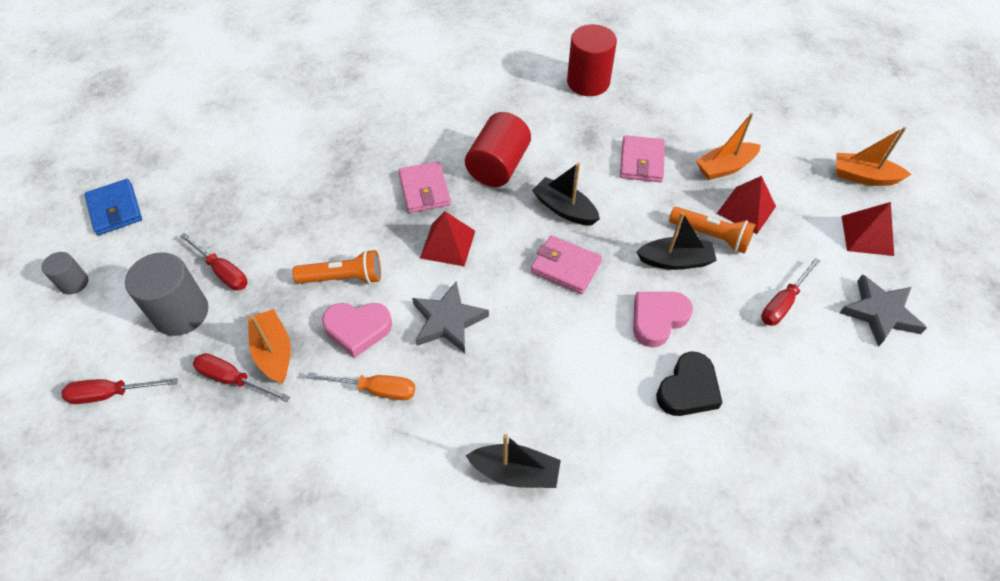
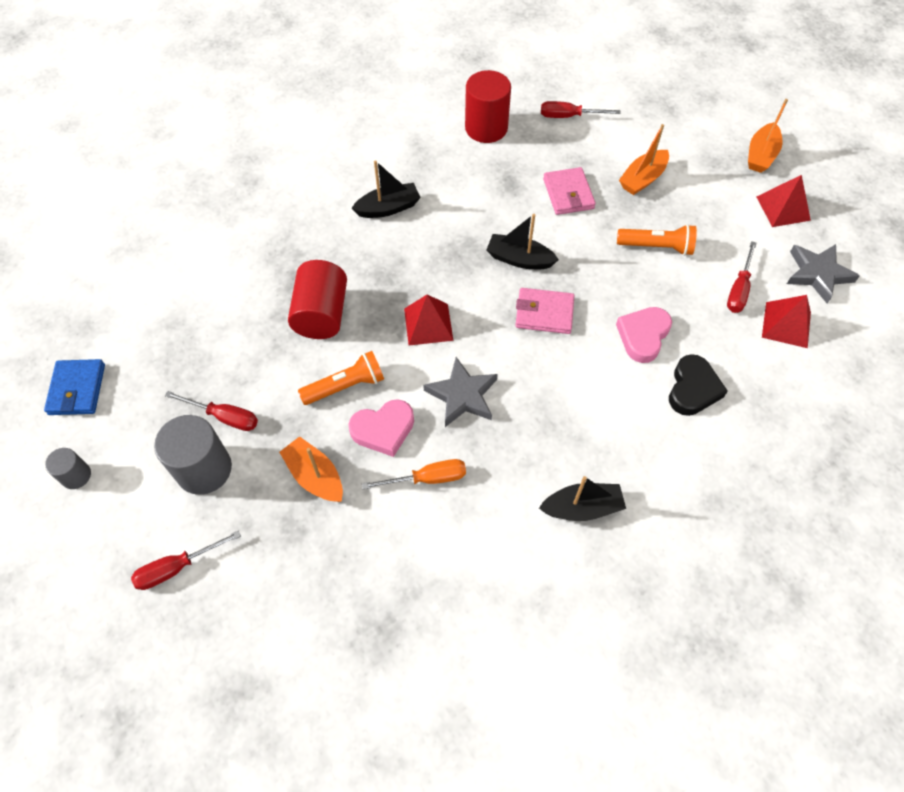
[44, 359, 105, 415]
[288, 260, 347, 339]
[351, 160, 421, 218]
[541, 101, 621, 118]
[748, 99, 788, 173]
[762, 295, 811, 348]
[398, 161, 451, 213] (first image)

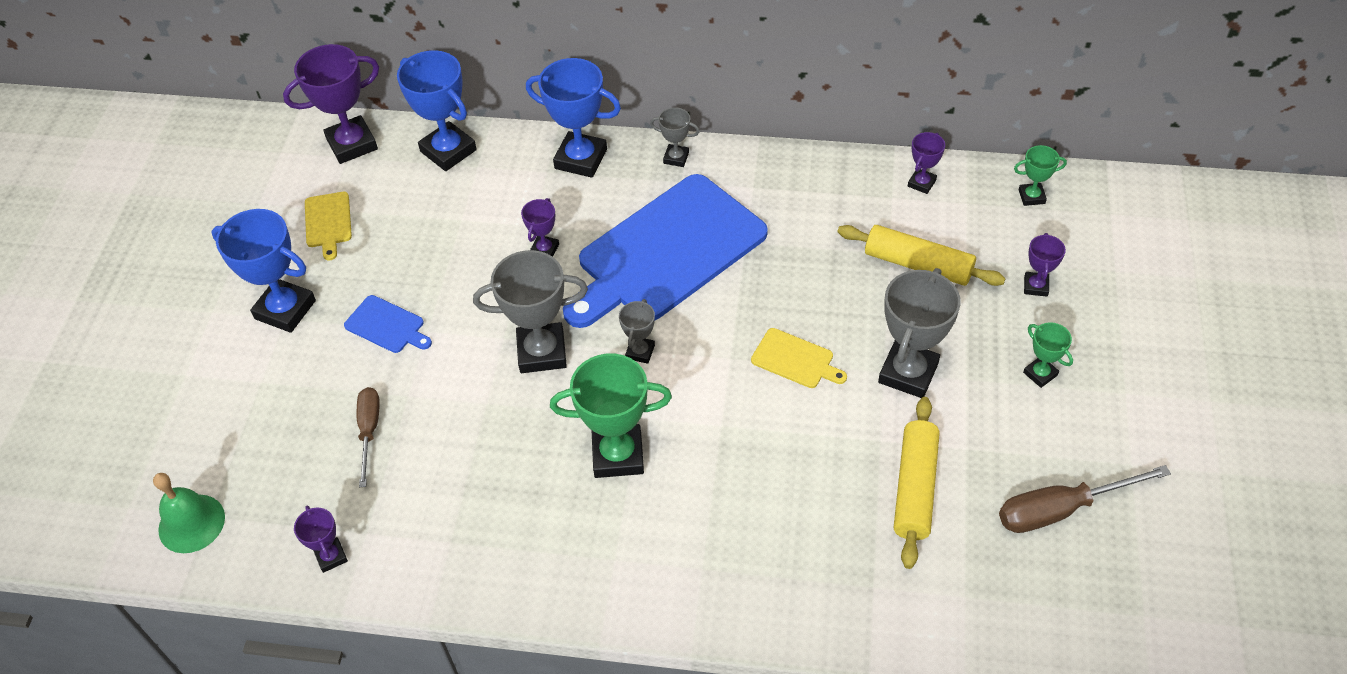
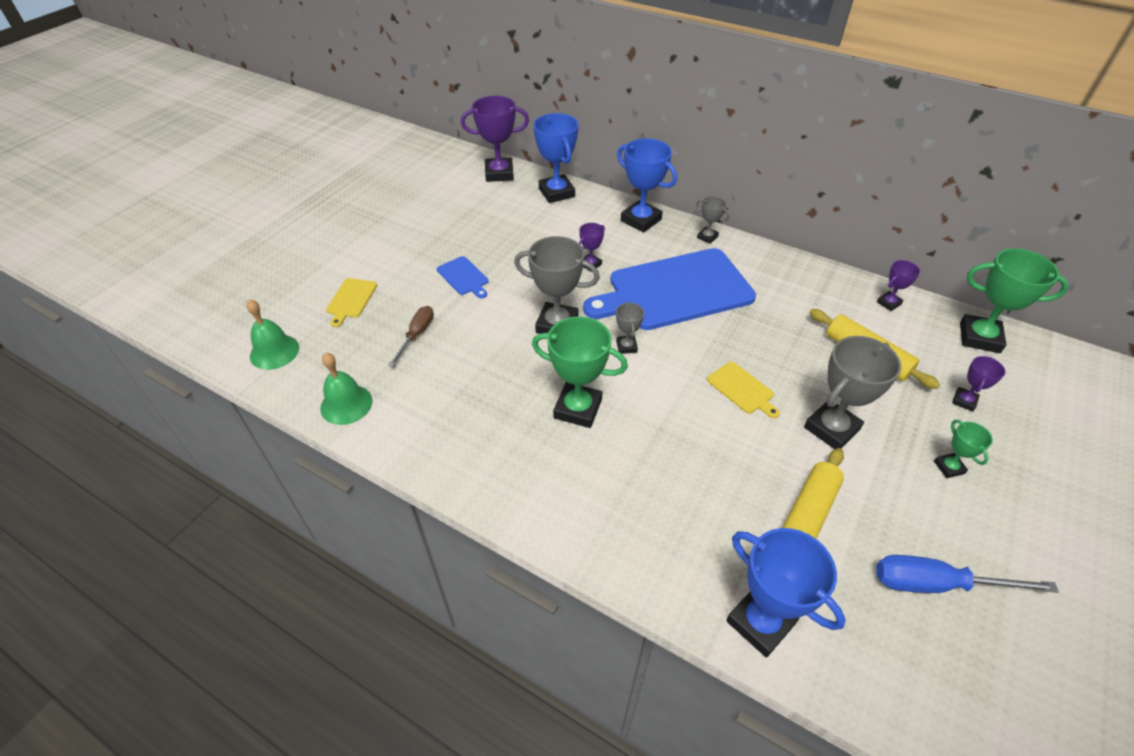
[320, 353, 372, 425]
[326, 278, 377, 327]
[616, 302, 644, 354]
[726, 528, 846, 657]
[877, 555, 1059, 593]
[960, 248, 1069, 353]

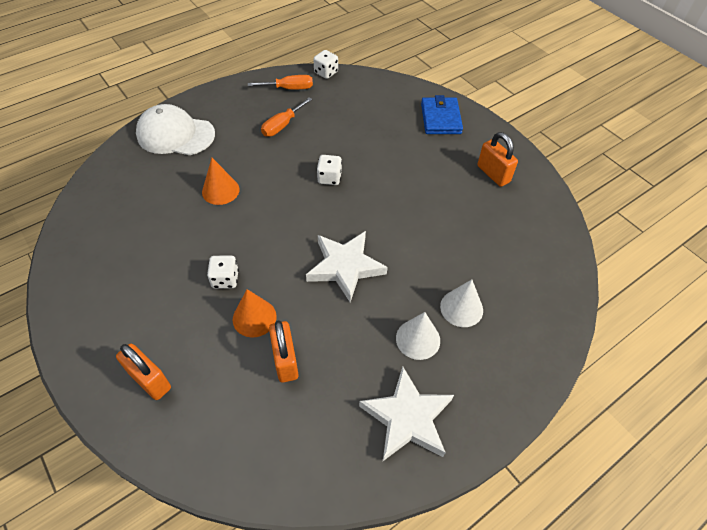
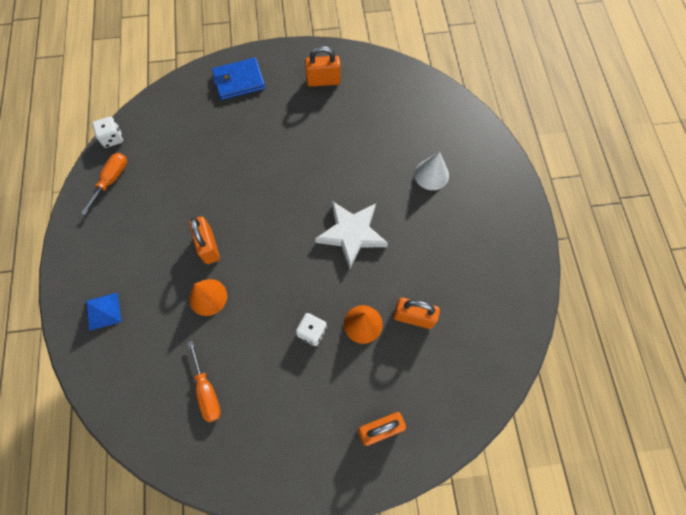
[86, 292, 121, 331]
[187, 341, 221, 422]
[189, 216, 220, 264]
[212, 58, 265, 100]
[317, 155, 342, 185] (first image)
[359, 367, 454, 461] (first image)
[396, 312, 440, 360] (first image)

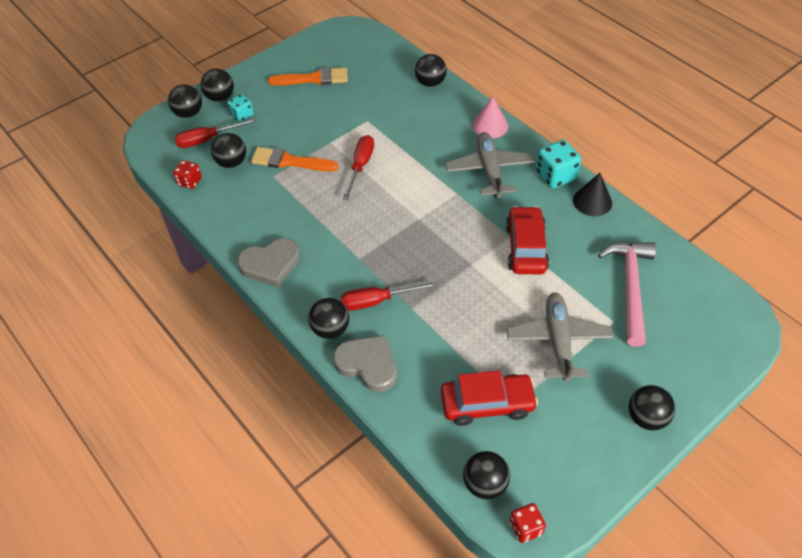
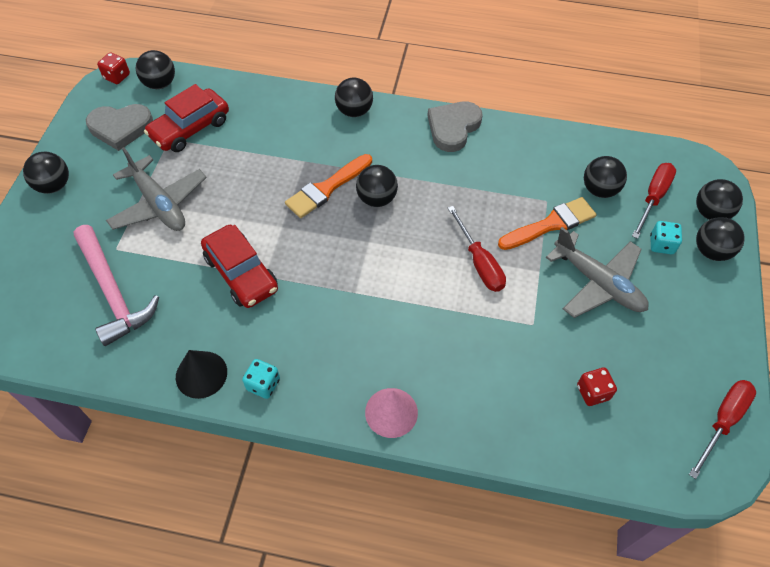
[86, 104, 153, 151]
[242, 359, 280, 399]
[285, 154, 372, 218]
[356, 165, 398, 207]
[546, 227, 649, 318]
[577, 367, 617, 406]
[689, 380, 756, 479]

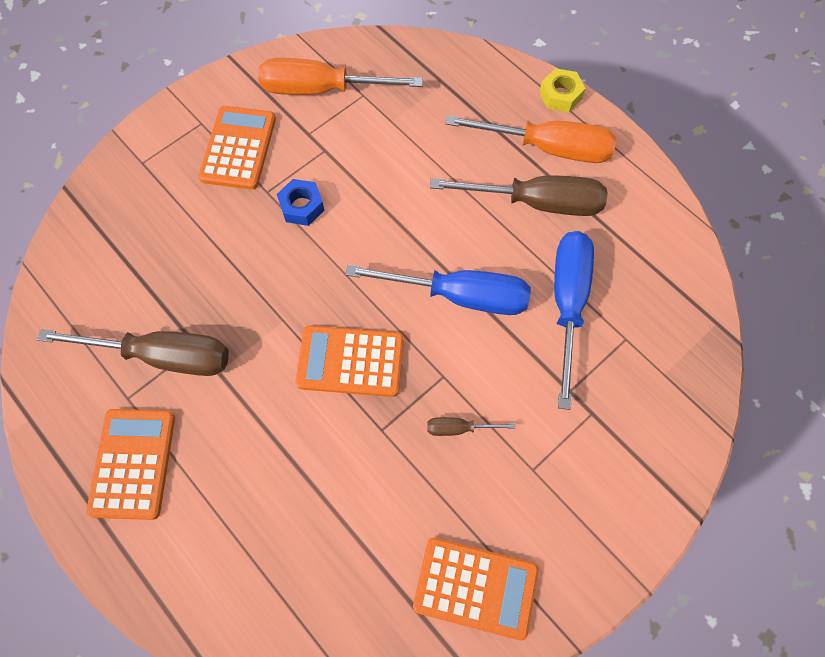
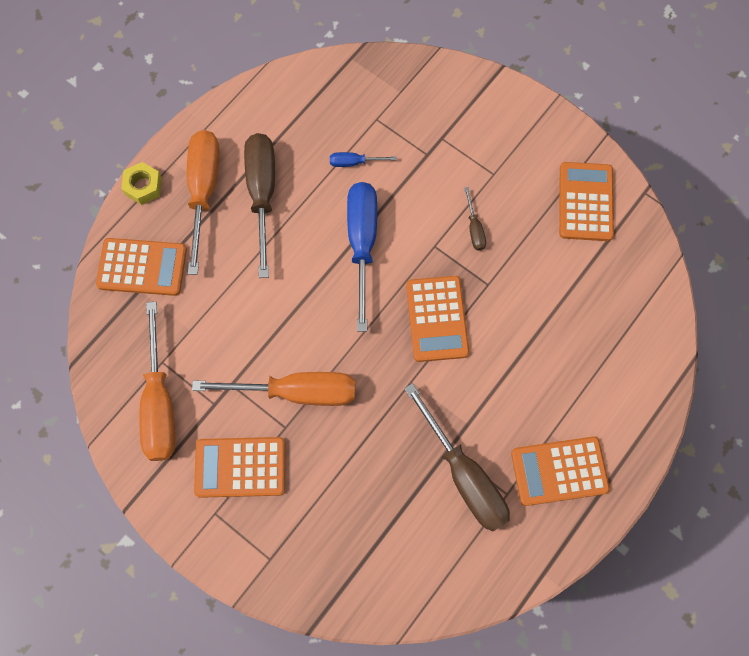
[96, 238, 187, 296]
[192, 372, 355, 406]
[330, 152, 396, 167]
[404, 383, 510, 531]

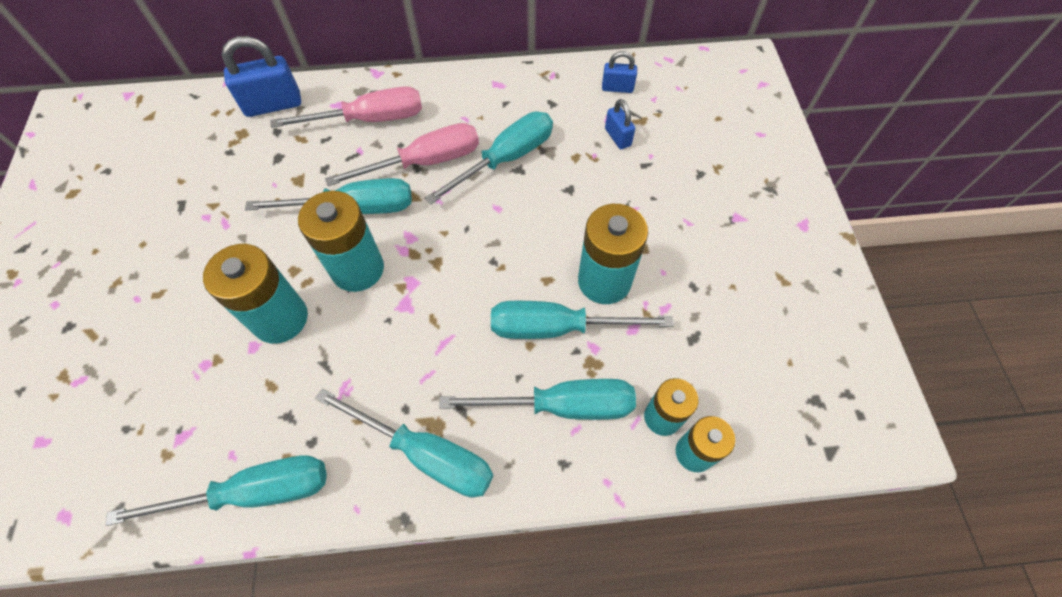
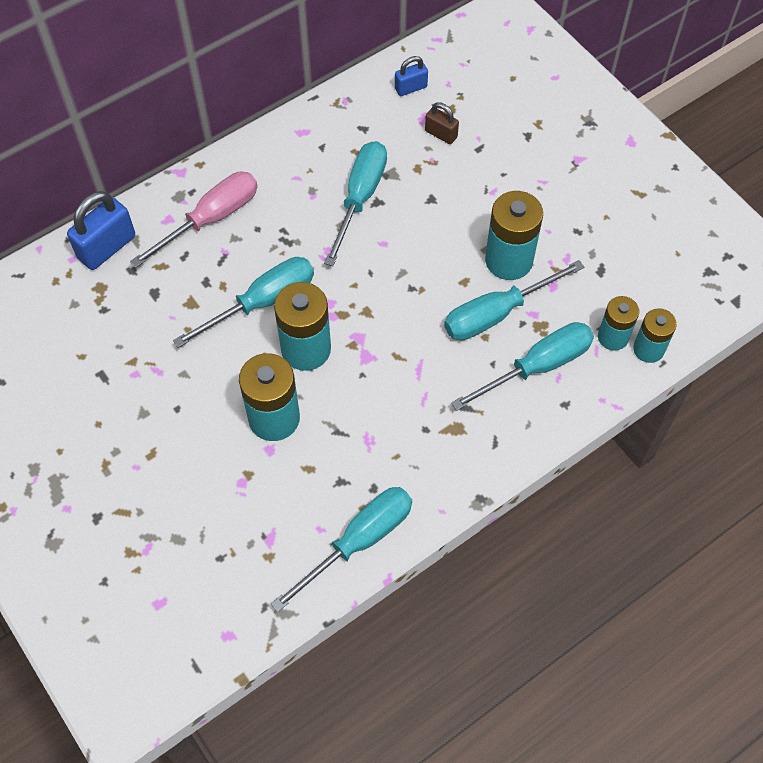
[425, 102, 459, 144]
[315, 389, 493, 497] (first image)
[325, 123, 479, 186] (first image)

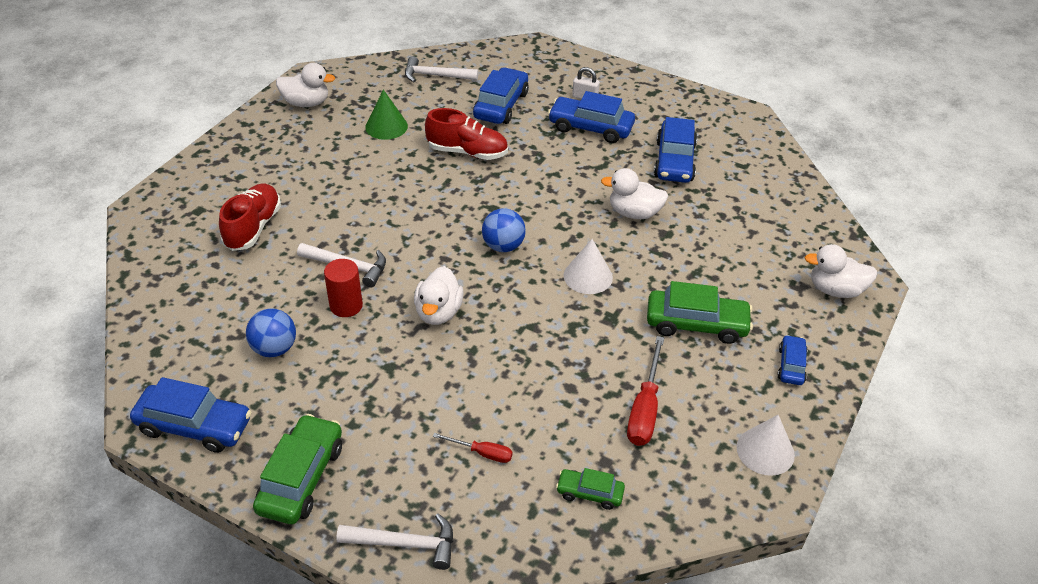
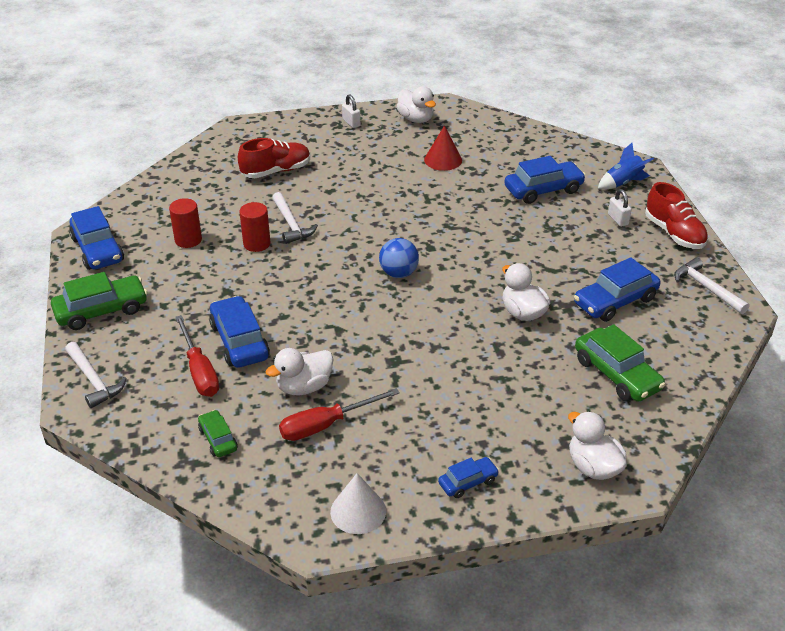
[169, 198, 202, 248]
[175, 315, 219, 397]
[209, 296, 270, 368]
[265, 348, 334, 395]
[342, 94, 361, 128]
[424, 125, 462, 171]
[575, 324, 666, 402]
[598, 143, 654, 190]
[645, 182, 708, 249]
[674, 258, 749, 314]
[564, 239, 613, 294] (first image)

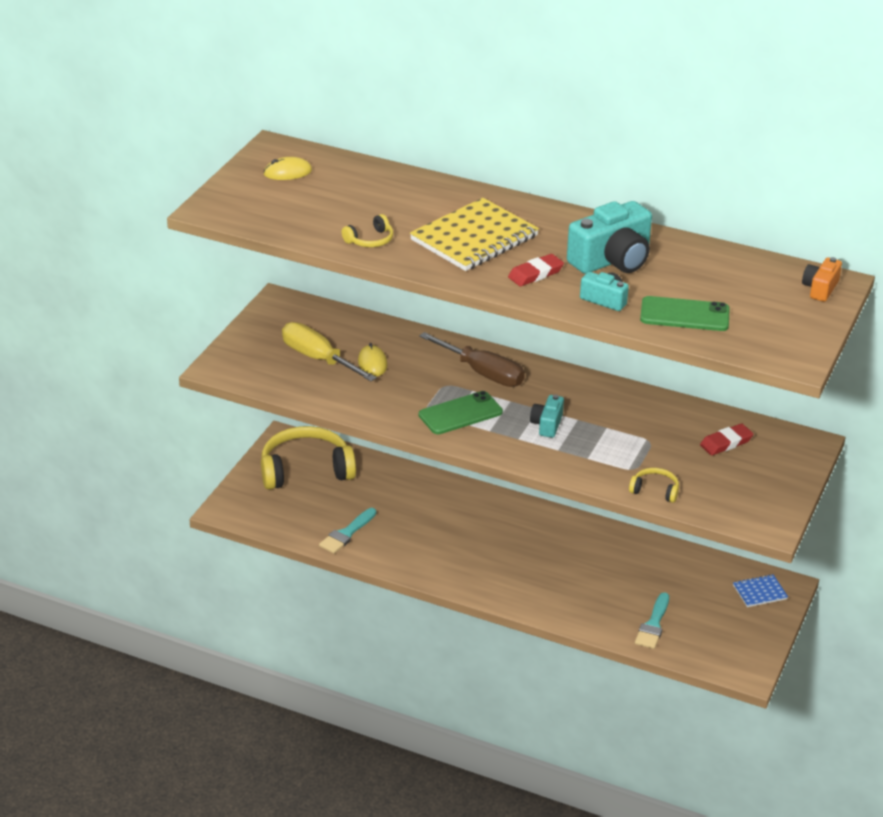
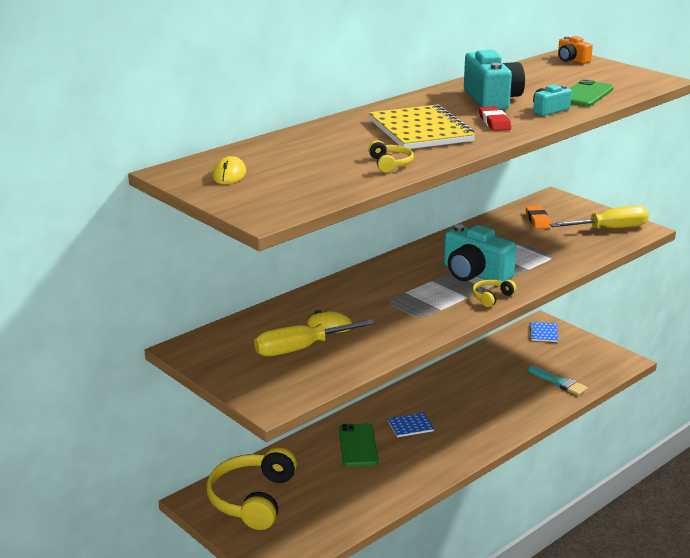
[339, 423, 378, 467]
[388, 412, 434, 437]
[444, 224, 516, 282]
[472, 280, 517, 307]
[526, 206, 551, 229]
[550, 205, 649, 229]
[319, 508, 376, 554] (first image)
[419, 332, 525, 387] (first image)

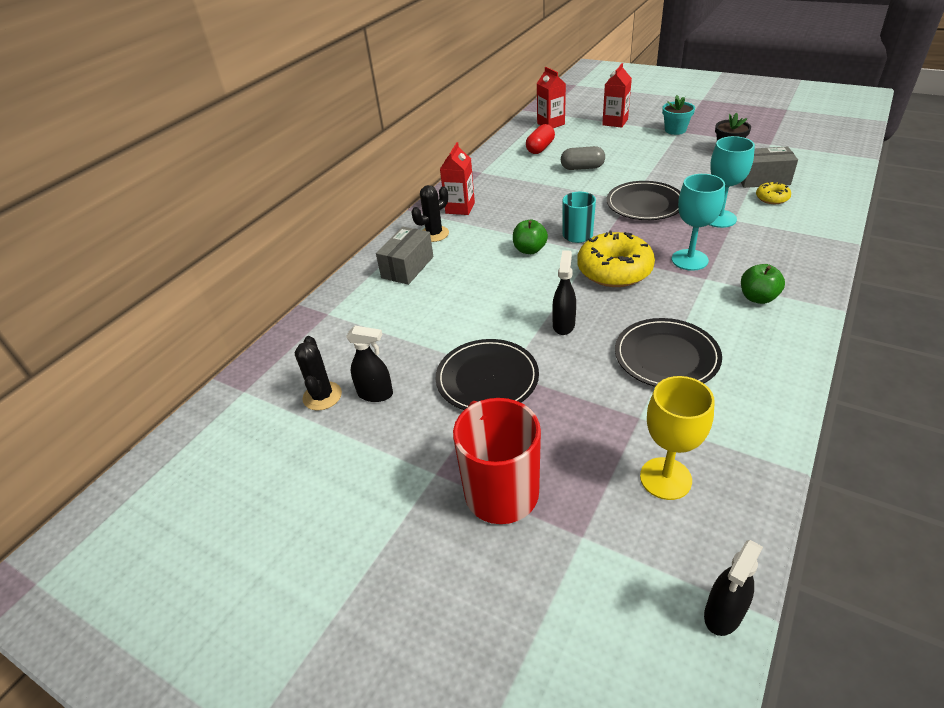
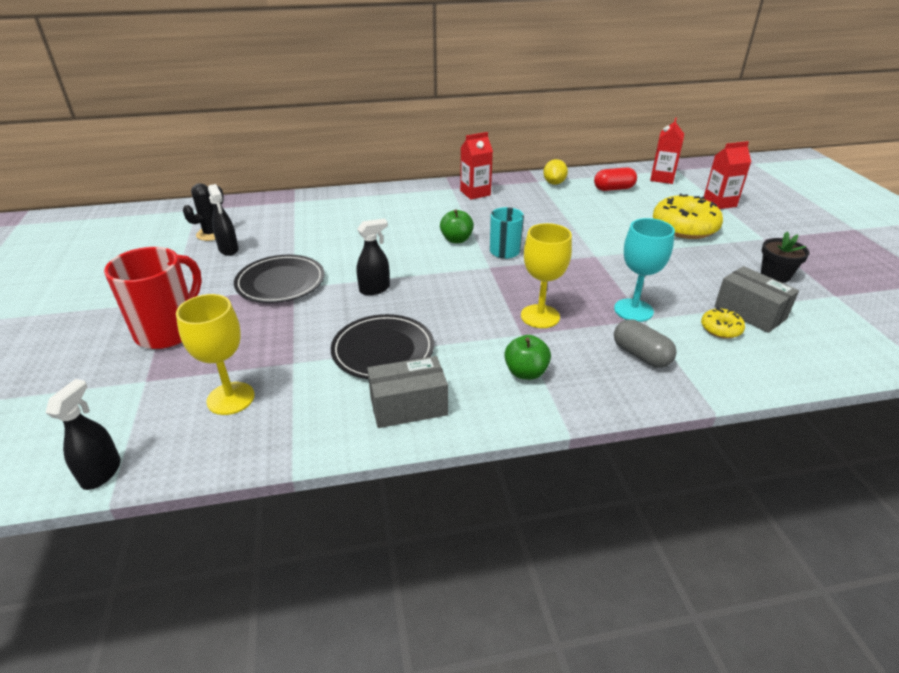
[46, 379, 121, 490]
[367, 356, 448, 428]
[521, 223, 572, 328]
[543, 159, 568, 185]
[614, 319, 677, 368]
[653, 193, 723, 239]
[412, 185, 449, 242] (first image)
[607, 181, 680, 220] (first image)
[662, 95, 695, 135] (first image)

